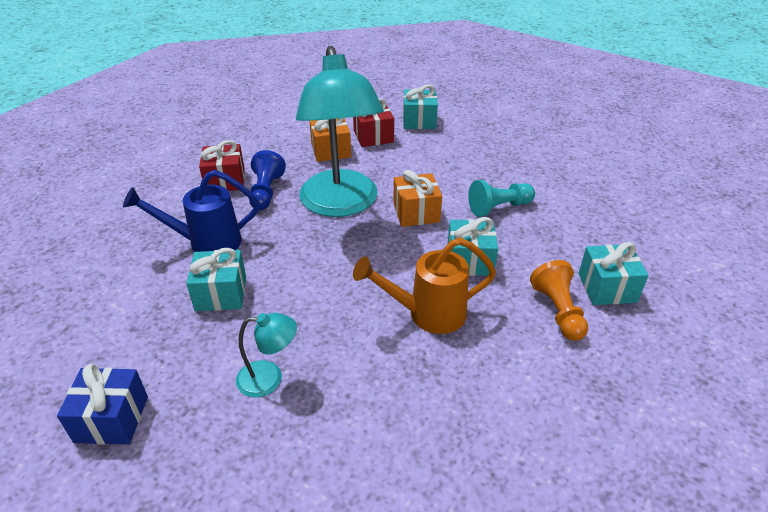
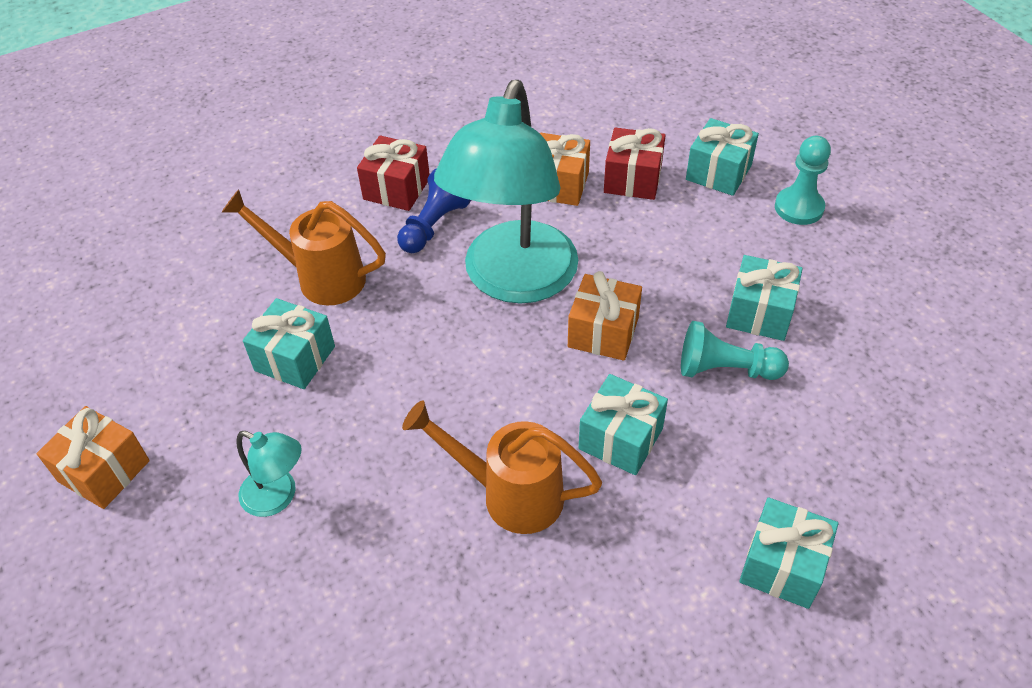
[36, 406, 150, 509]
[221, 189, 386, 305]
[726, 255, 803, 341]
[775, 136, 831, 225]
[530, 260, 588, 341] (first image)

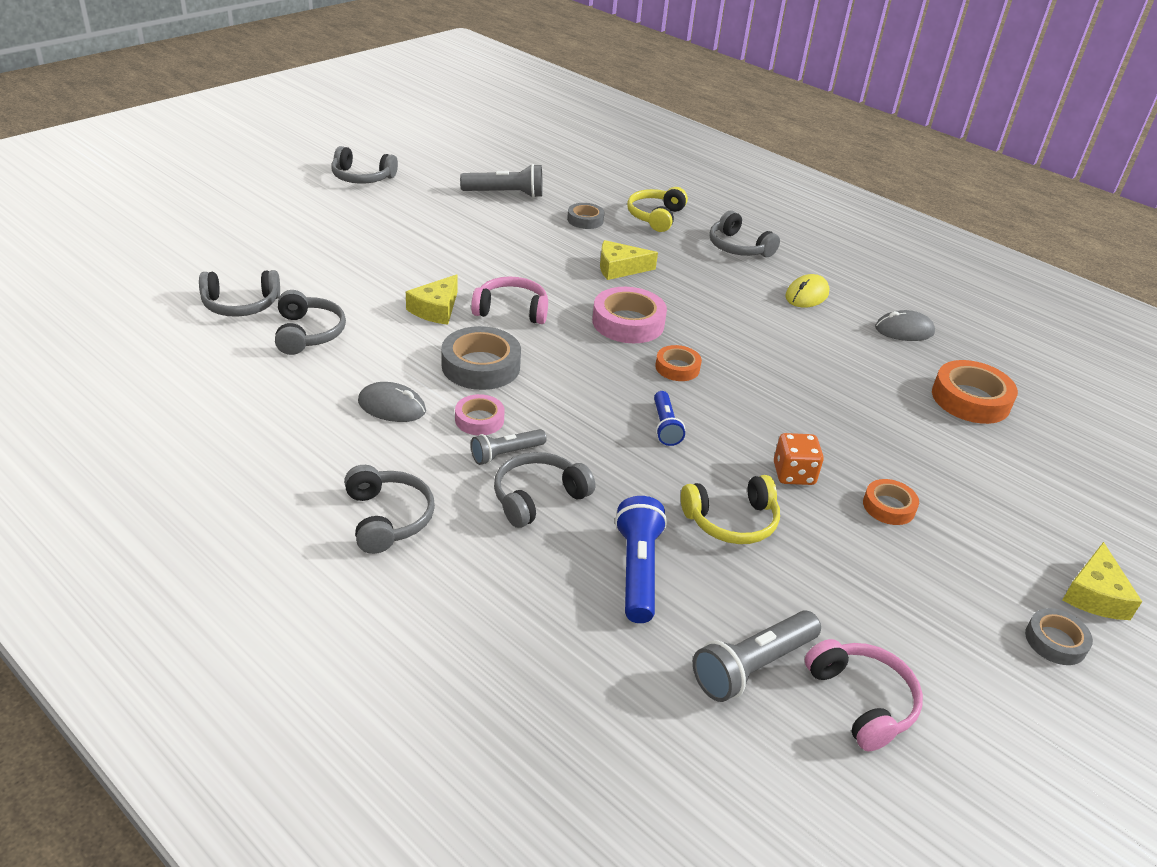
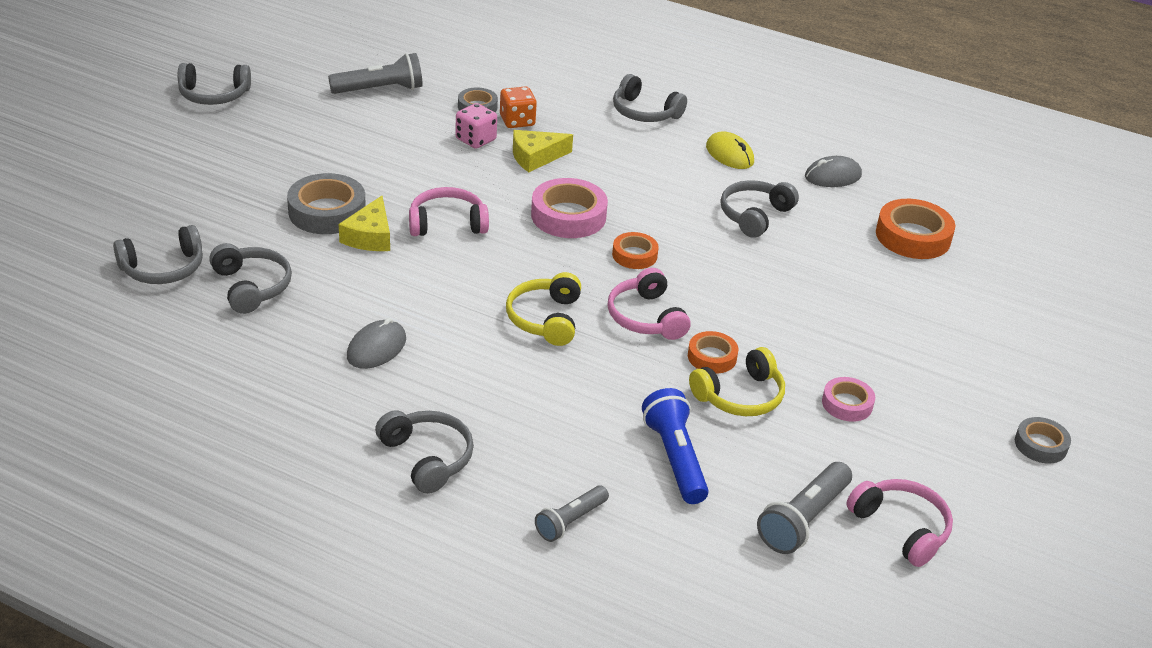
[287, 173, 366, 234]
[347, 318, 406, 369]
[455, 103, 497, 149]
[500, 86, 537, 128]
[506, 272, 581, 346]
[535, 486, 609, 542]
[607, 268, 690, 340]
[688, 331, 738, 374]
[706, 131, 754, 169]
[721, 180, 799, 238]
[822, 377, 875, 422]
[1062, 542, 1142, 620] (first image)

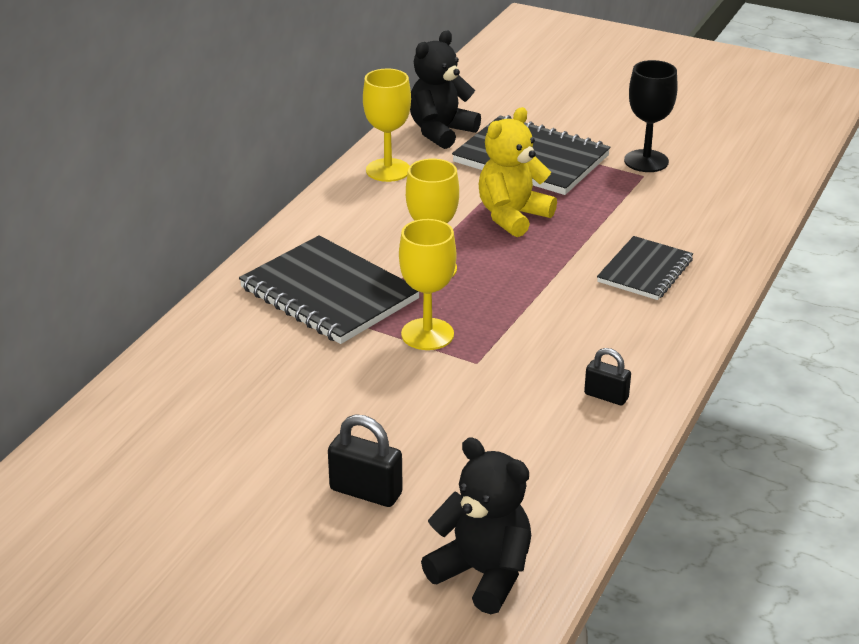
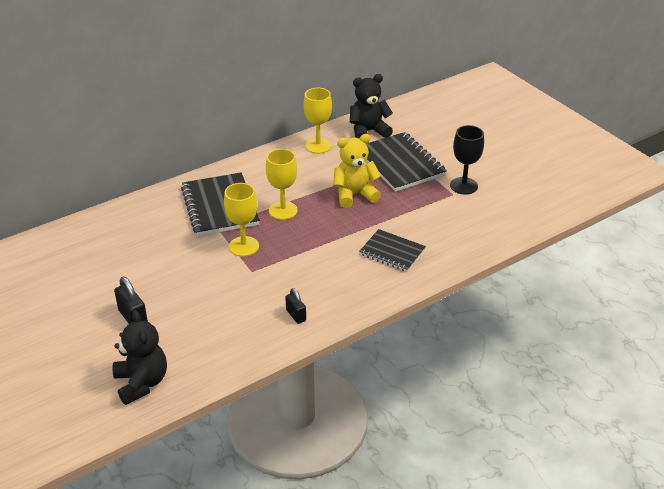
[359, 229, 426, 272]

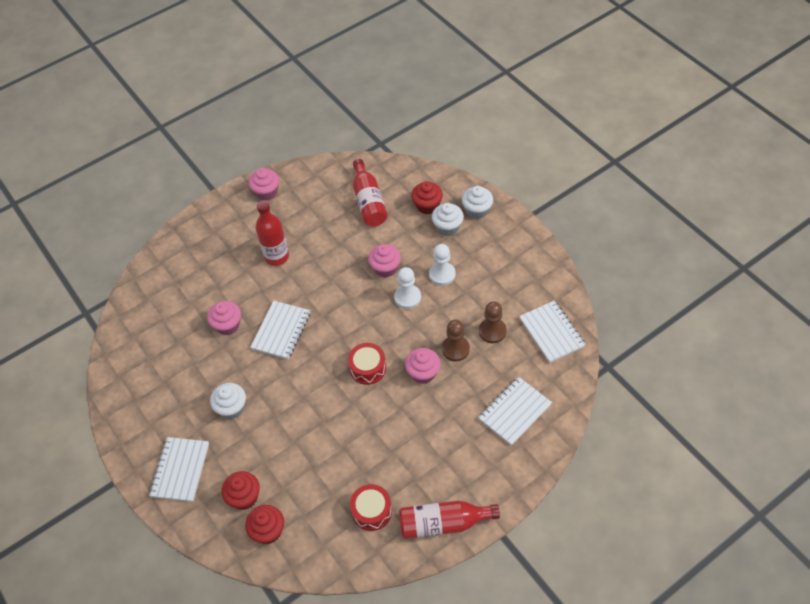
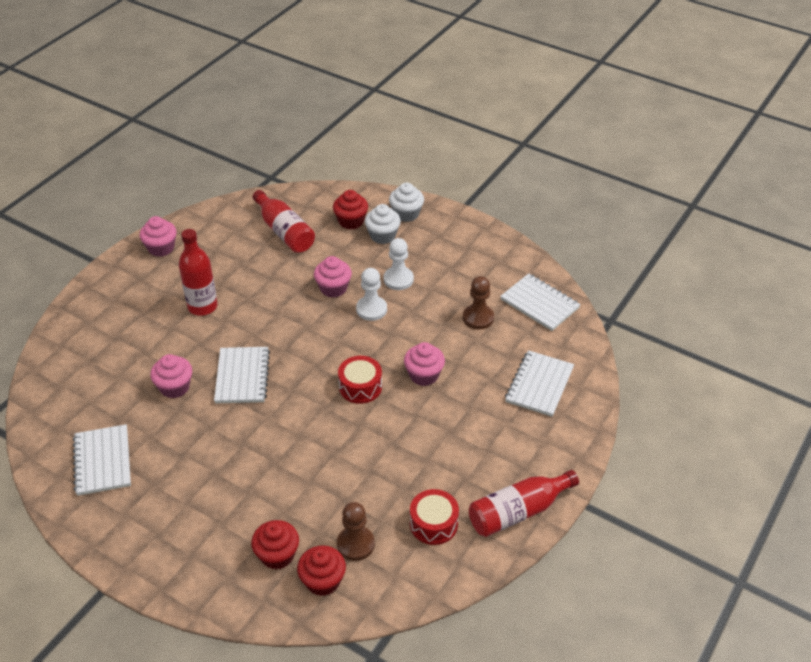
[73, 424, 131, 496]
[337, 502, 375, 561]
[210, 383, 246, 419] (first image)

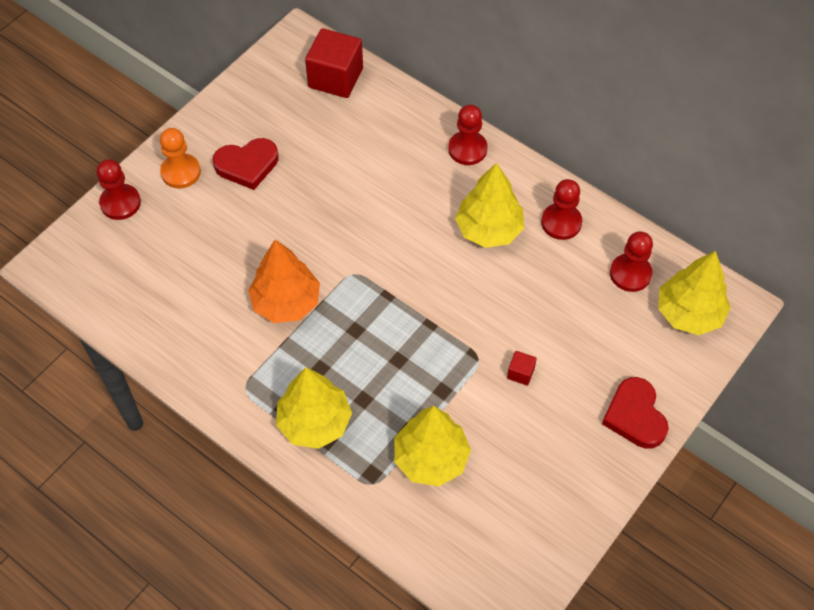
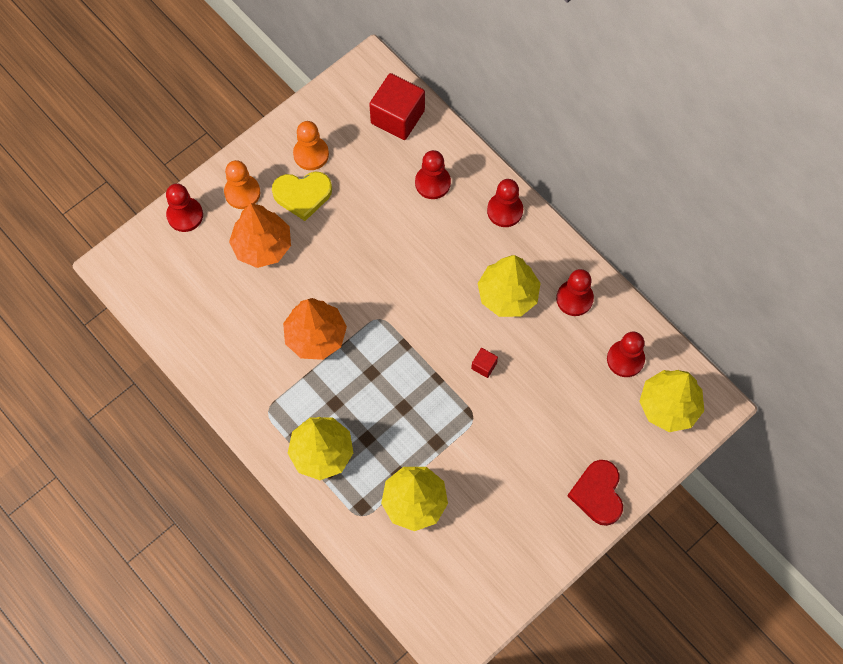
[229, 203, 291, 268]
[272, 172, 332, 221]
[293, 121, 329, 170]
[415, 150, 451, 199]
[471, 348, 498, 378]

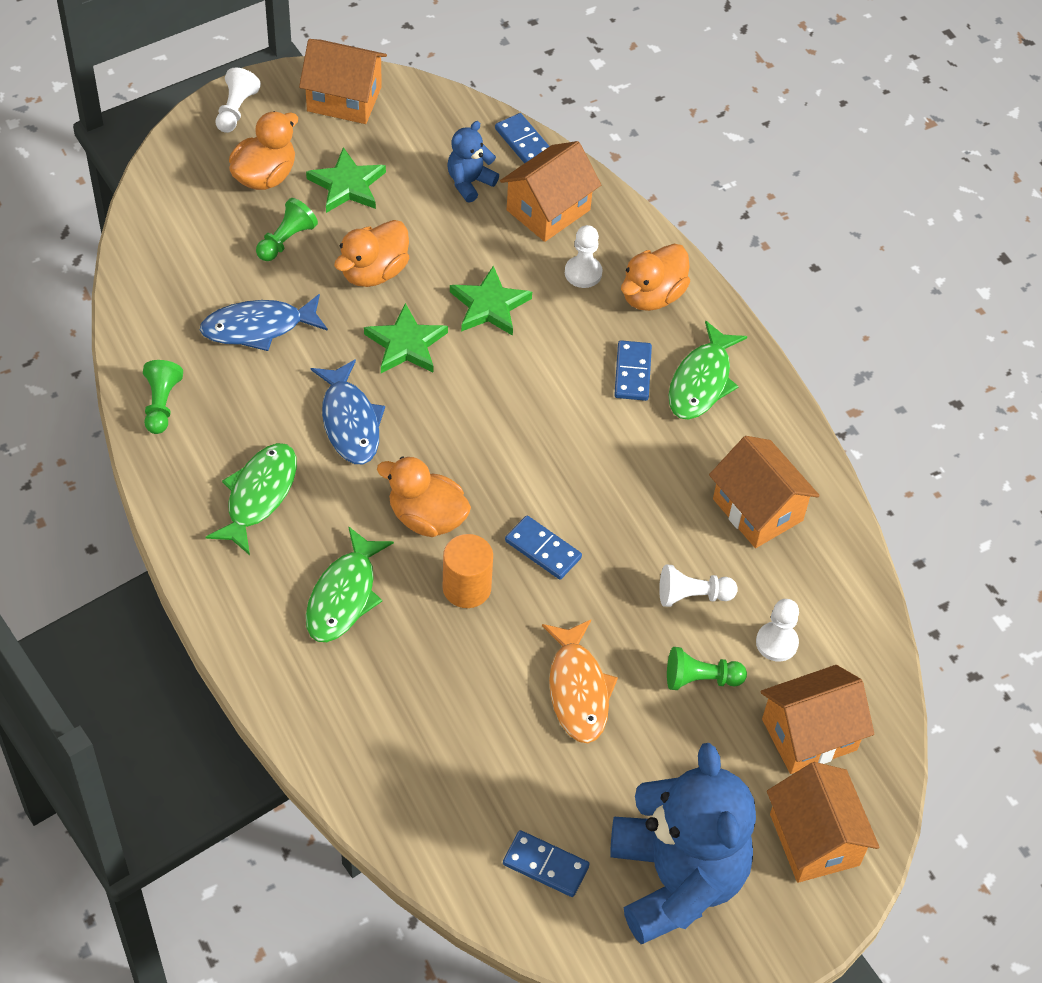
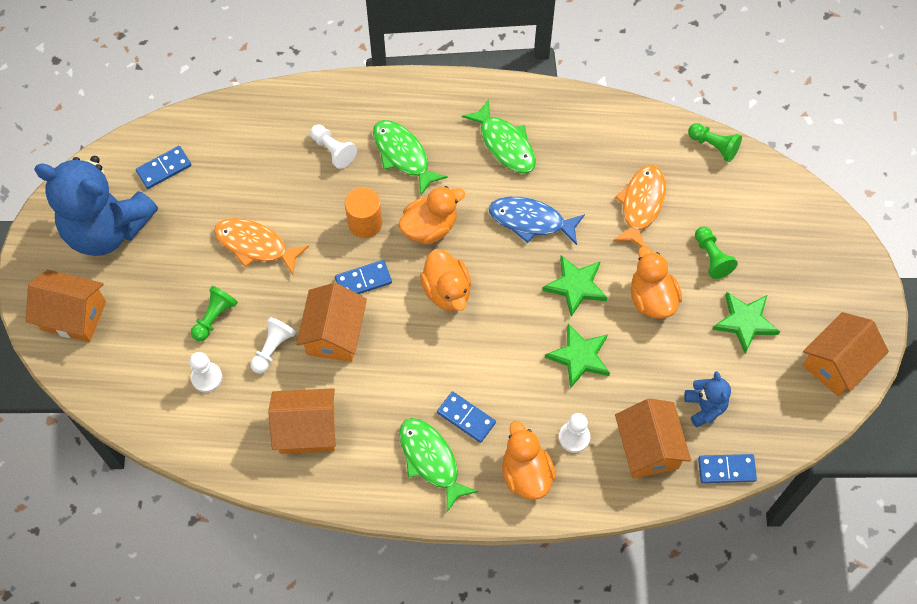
[296, 283, 367, 362]
[310, 125, 357, 169]
[420, 249, 471, 311]
[613, 165, 666, 247]
[688, 123, 742, 162]

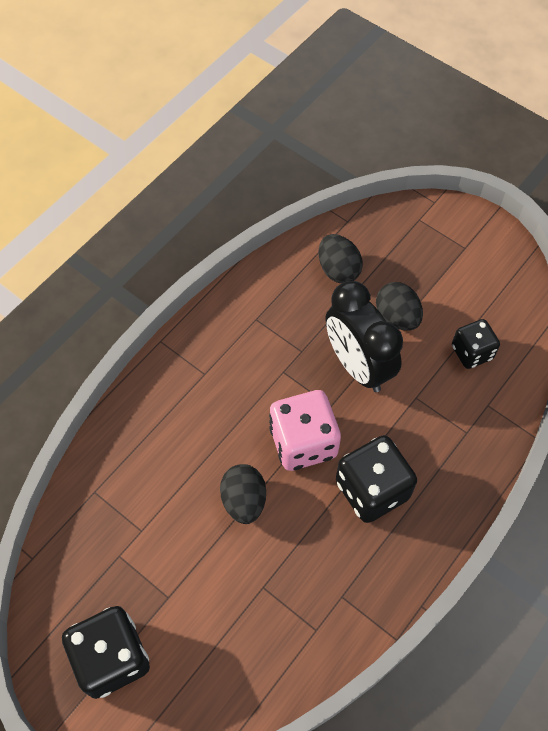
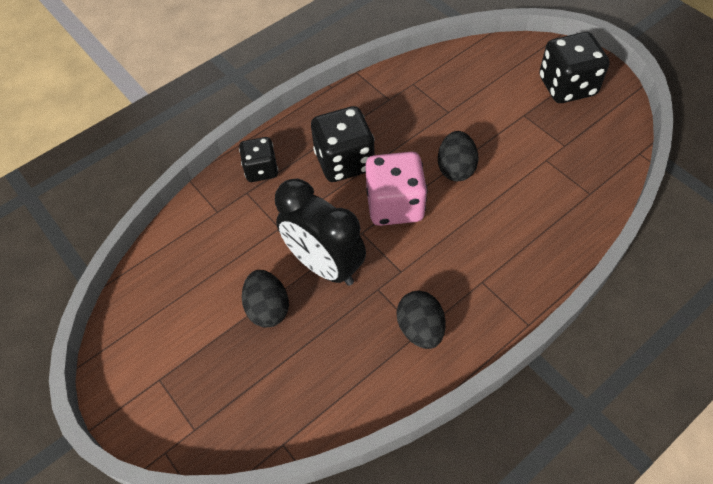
[239, 137, 278, 182]
[275, 179, 366, 286]
[397, 291, 446, 349]

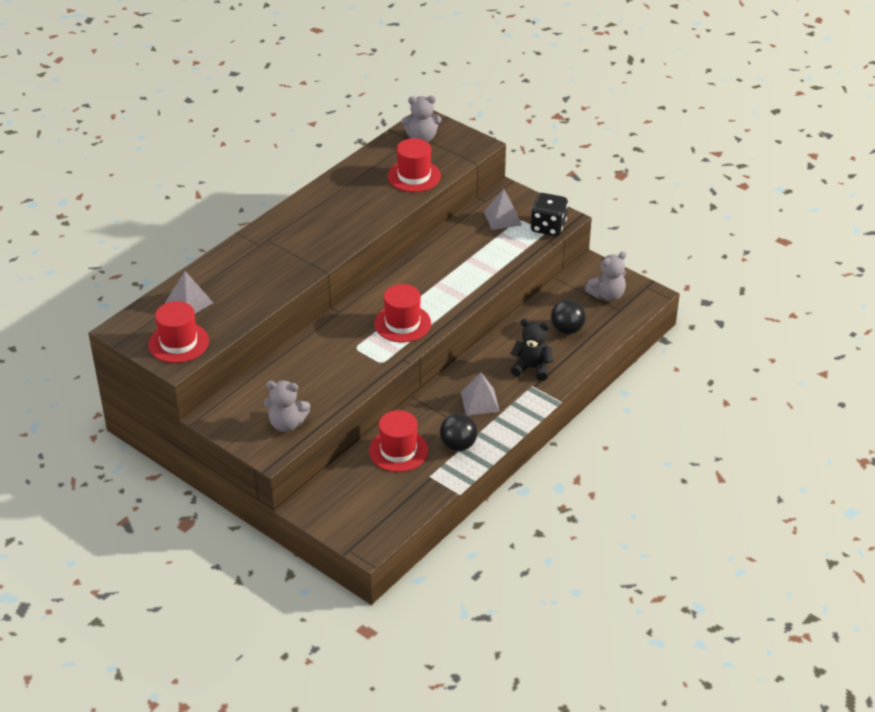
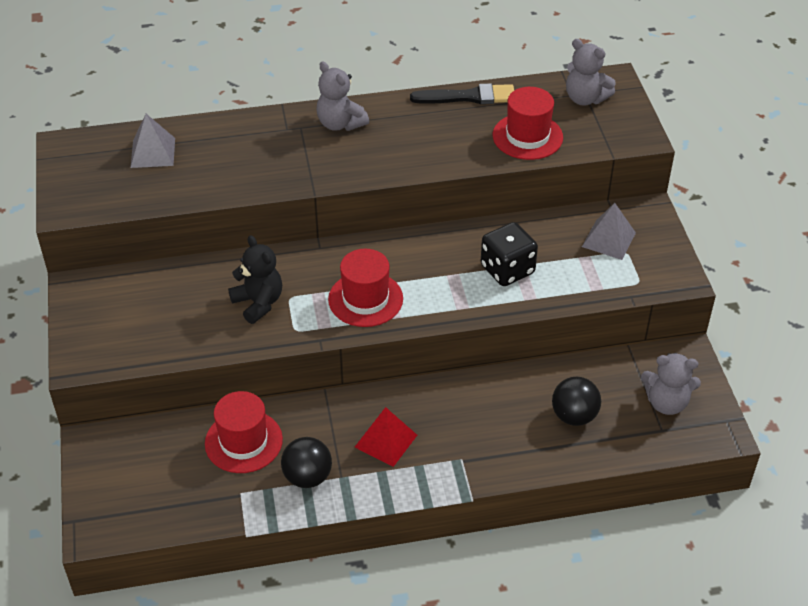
[228, 235, 282, 324]
[316, 61, 369, 131]
[355, 407, 417, 467]
[410, 83, 514, 104]
[481, 222, 538, 286]
[148, 301, 209, 363] (first image)

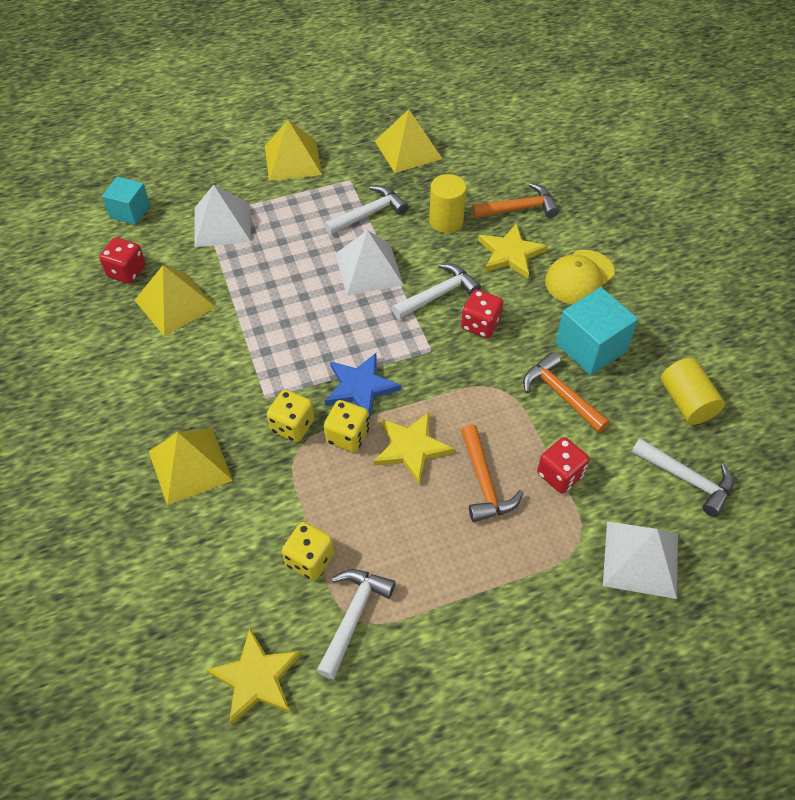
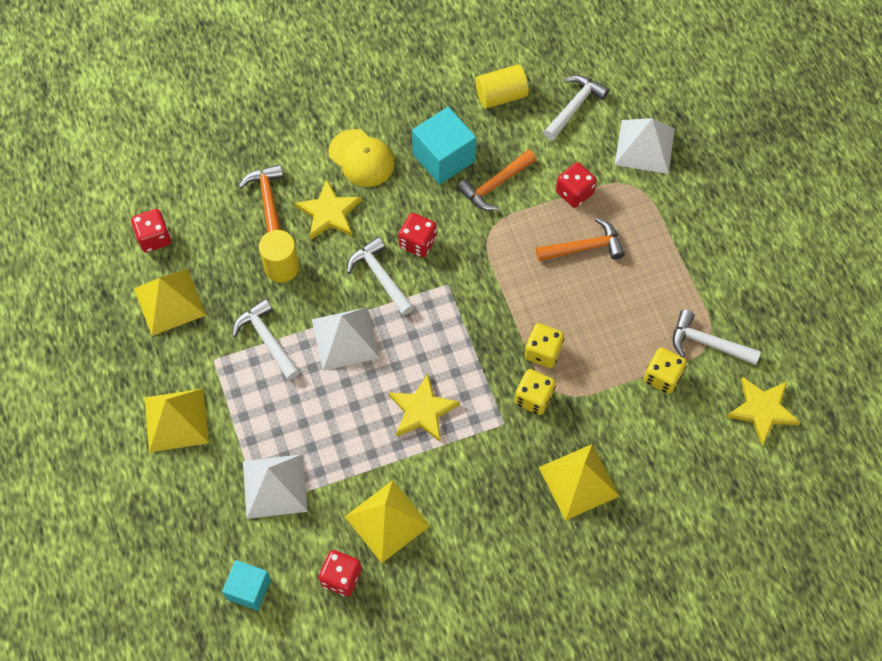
[131, 209, 171, 253]
[389, 374, 460, 442]
[325, 353, 401, 421] (first image)

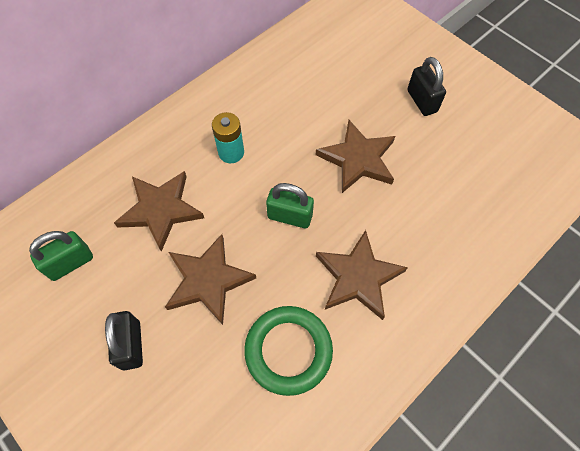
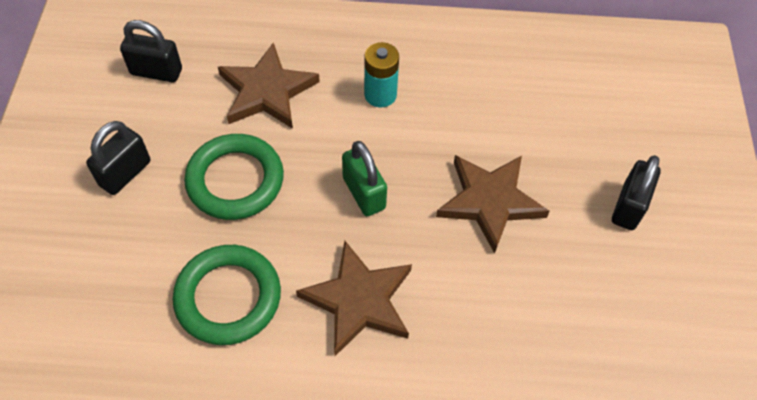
[120, 20, 182, 82]
[184, 134, 284, 220]

